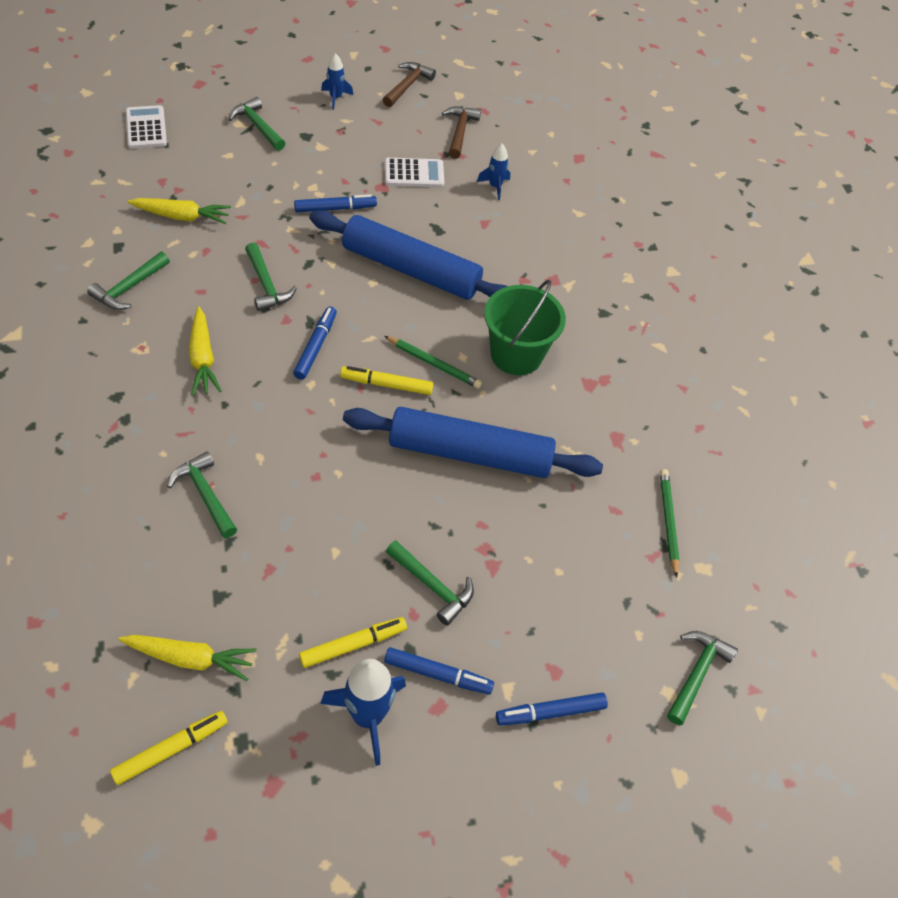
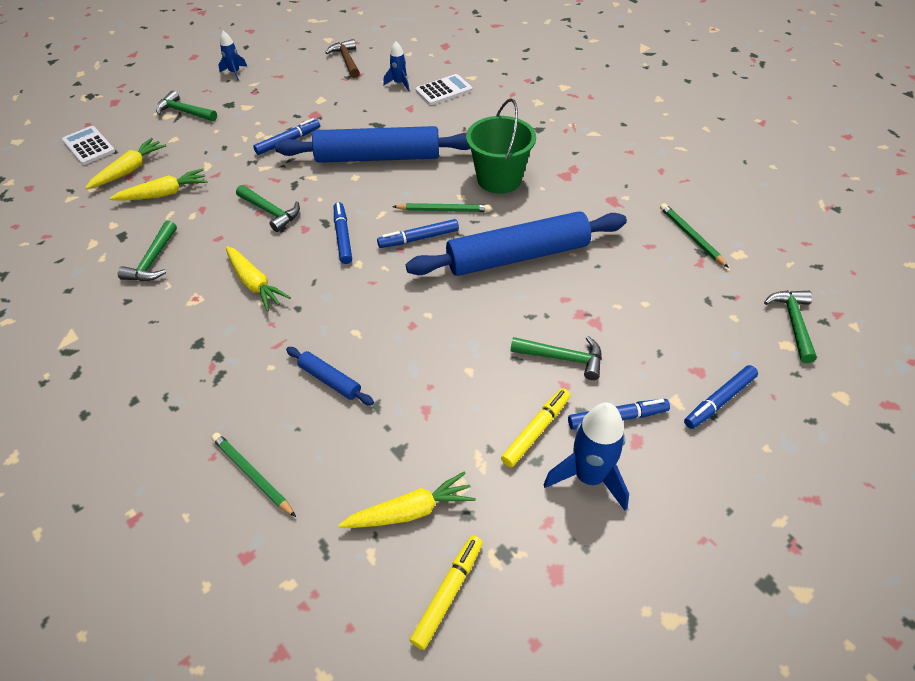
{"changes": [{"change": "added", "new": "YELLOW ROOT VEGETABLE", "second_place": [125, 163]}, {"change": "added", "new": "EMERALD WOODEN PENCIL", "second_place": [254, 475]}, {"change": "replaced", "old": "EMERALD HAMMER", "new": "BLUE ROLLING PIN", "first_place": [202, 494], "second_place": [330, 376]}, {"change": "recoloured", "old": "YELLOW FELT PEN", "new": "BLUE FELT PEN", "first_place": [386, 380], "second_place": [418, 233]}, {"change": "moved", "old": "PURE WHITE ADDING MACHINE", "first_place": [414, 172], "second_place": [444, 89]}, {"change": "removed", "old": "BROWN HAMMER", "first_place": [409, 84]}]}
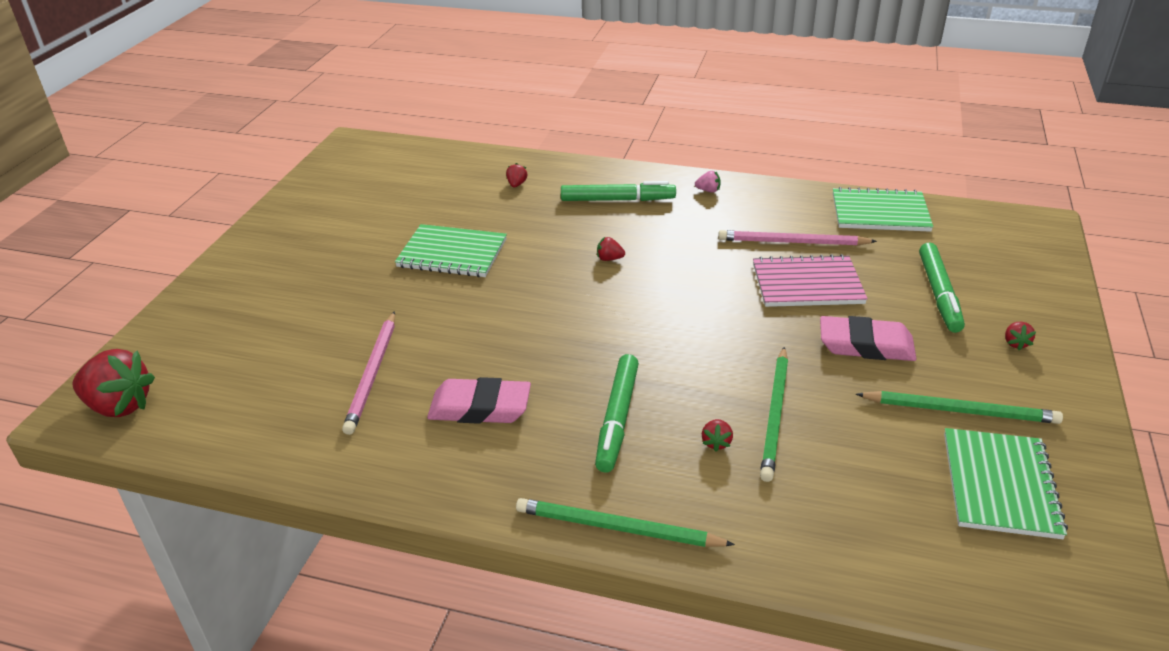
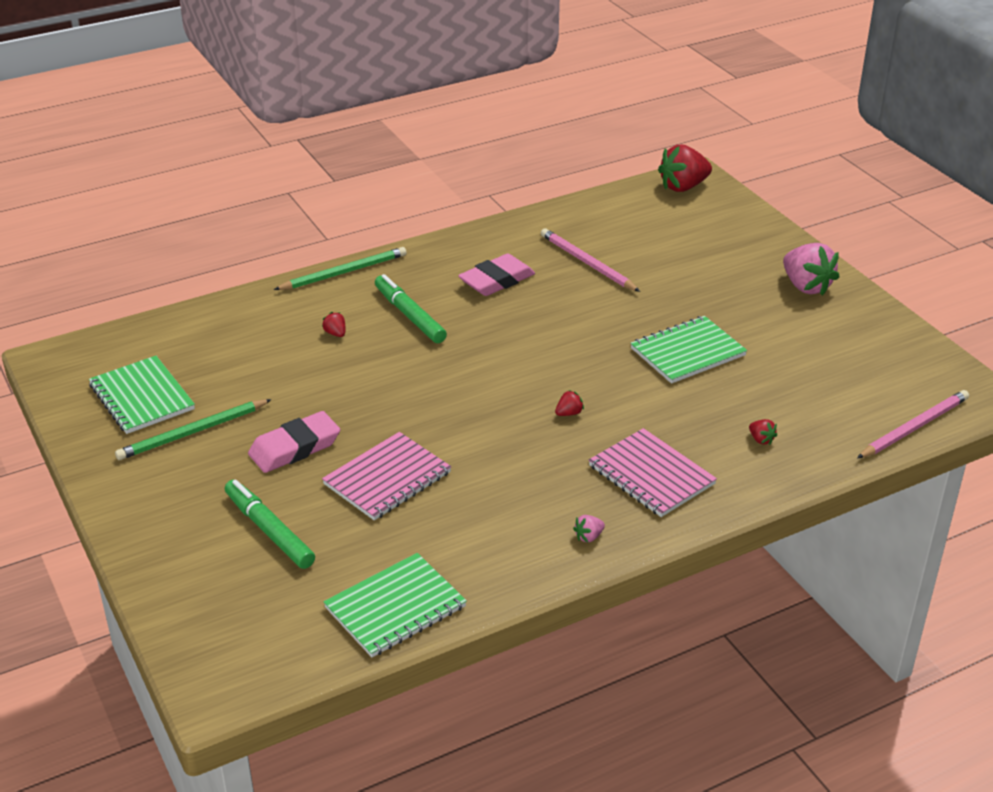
{"changes": [{"change": "replaced", "old": "EMERALD FELT PEN", "new": "ROSE-PINK NOTEPAD", "first_place": [618, 191], "second_place": [653, 472]}, {"change": "added", "new": "ROSE-PINK STRAWBERRY", "second_place": [811, 269]}, {"change": "moved", "old": "ROSE-PINK WOODEN PENCIL", "first_place": [797, 237], "second_place": [913, 424]}, {"change": "removed", "old": "EMERALD WOODEN PENCIL", "first_place": [774, 414]}, {"change": "removed", "old": "RED STRAWBERRY", "first_place": [1020, 336]}]}
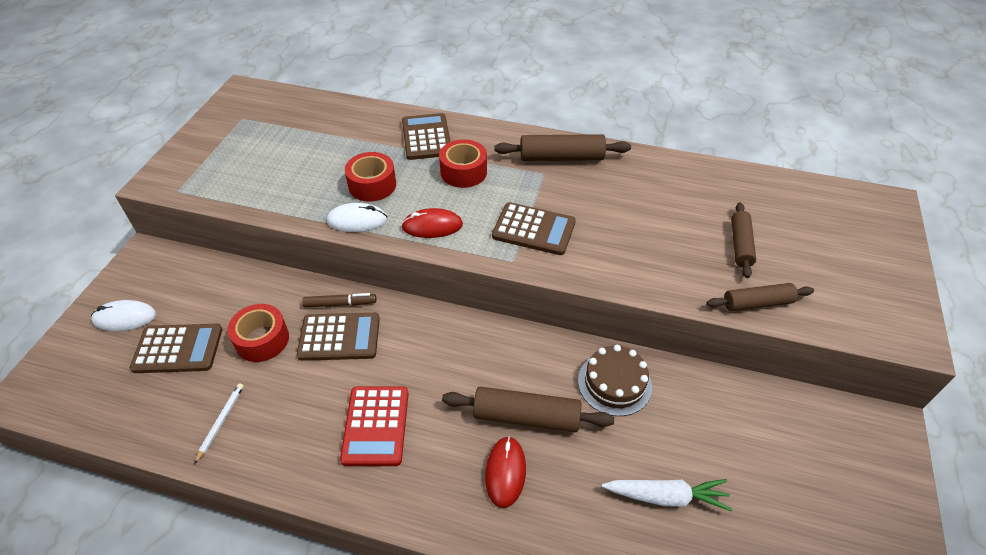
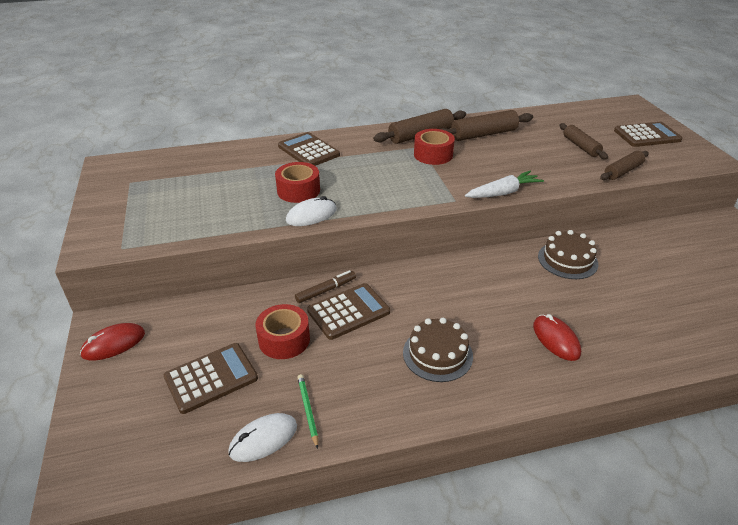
{"changes": [{"change": "moved", "old": "RED COMPUTER MOUSE", "first_place": [432, 223], "second_place": [112, 342]}, {"change": "moved", "old": "PURE WHITE COMPUTER MOUSE", "first_place": [123, 315], "second_place": [262, 437]}, {"change": "recoloured", "old": "PURE WHITE WOODEN PENCIL", "new": "EMERALD WOODEN PENCIL", "first_place": [219, 424], "second_place": [307, 411]}, {"change": "replaced", "old": "RED ADDING MACHINE", "new": "BROWN CAKE", "first_place": [374, 426], "second_place": [438, 350]}, {"change": "moved", "old": "RED TAPE", "first_place": [463, 163], "second_place": [434, 147]}, {"change": "moved", "old": "BROWN ROLLING PIN", "first_place": [528, 409], "second_place": [487, 125]}, {"change": "moved", "old": "PURE WHITE ROOT VEGETABLE", "first_place": [667, 495], "second_place": [504, 184]}, {"change": "moved", "old": "BROWN ADDING MACHINE", "first_place": [534, 228], "second_place": [648, 134]}]}
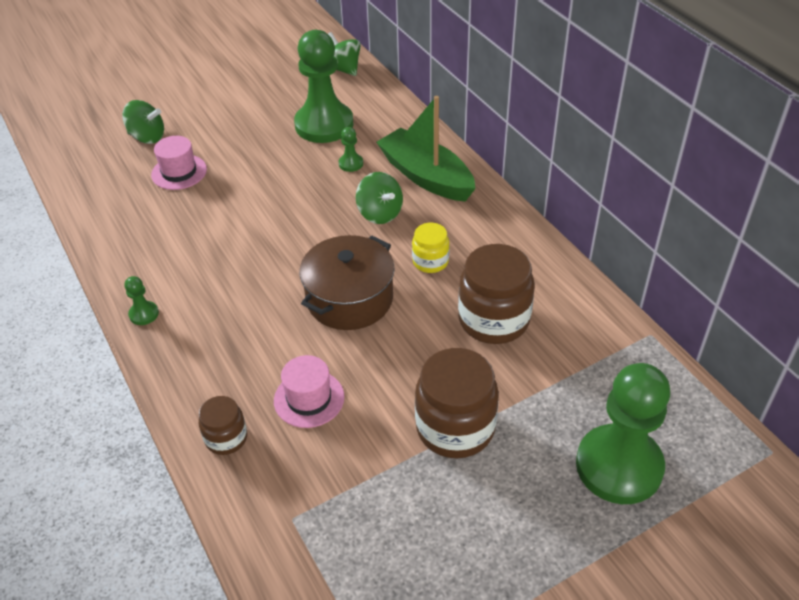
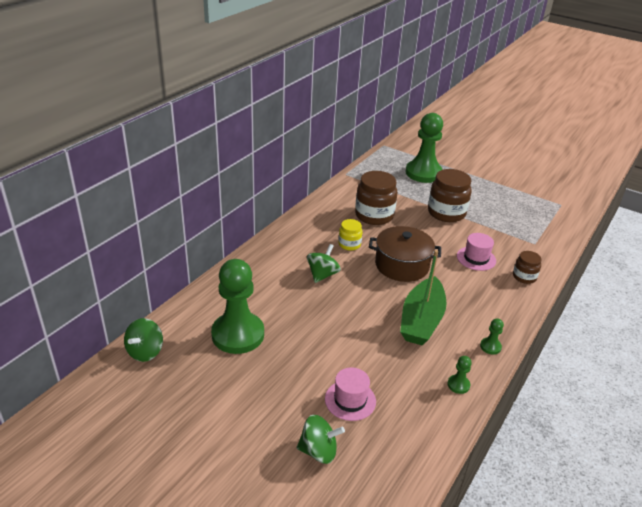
{"changes": [{"change": "turned", "old": "EMERALD WHIRLIGIG", "first_place": [143, 122], "second_place": [321, 439], "degrees": 105}, {"change": "moved", "old": "EMERALD SAILBOAT", "first_place": [425, 149], "second_place": [423, 297]}, {"change": "moved", "old": "EMERALD PAWN", "first_place": [351, 149], "second_place": [459, 375]}]}
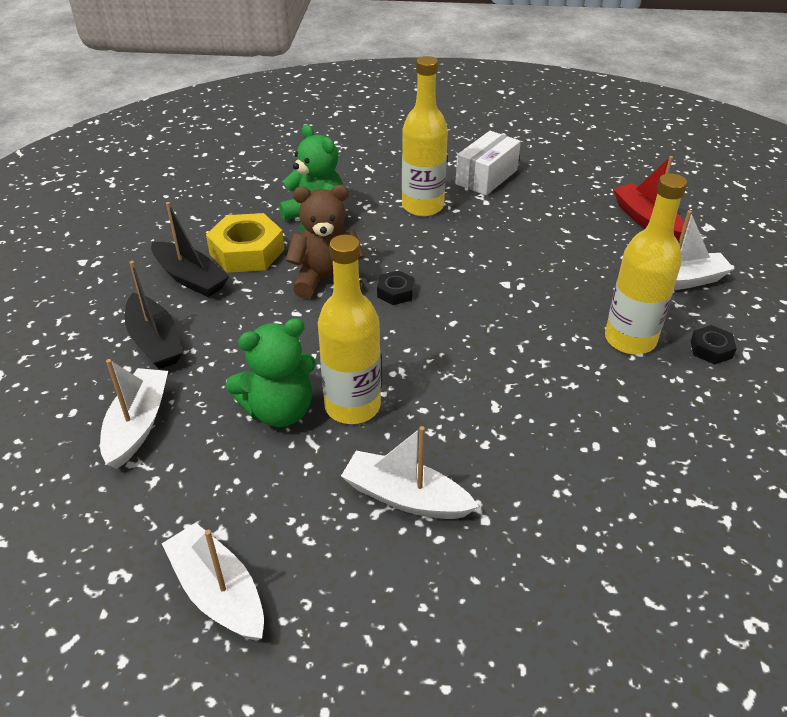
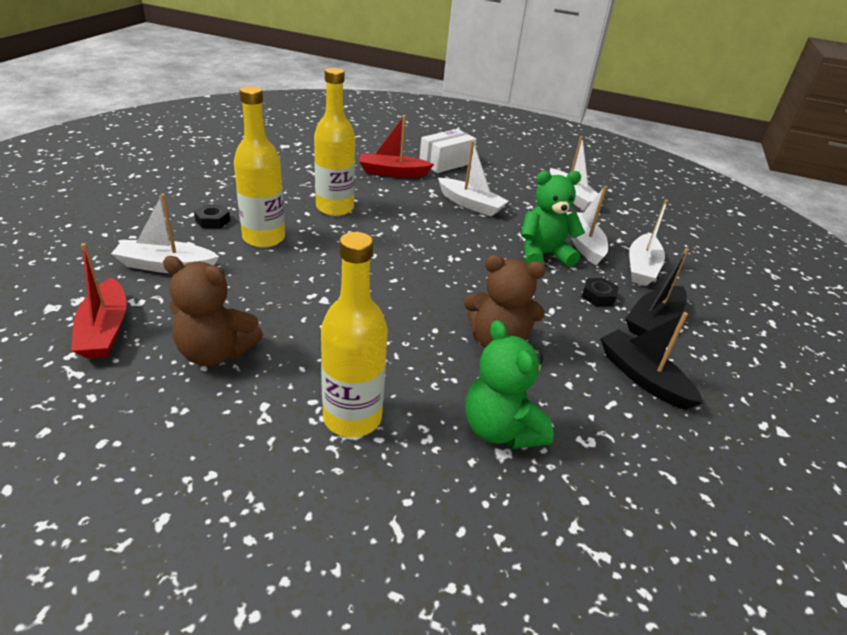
{"changes": [{"change": "added", "new": "BROWN TEDDY BEAR", "second_place": [213, 311]}, {"change": "moved", "old": "YELLOW FLASK", "first_place": [349, 329], "second_place": [334, 142]}, {"change": "added", "new": "RED SAILBOAT", "second_place": [396, 146]}, {"change": "moved", "old": "PURE WHITE BOX", "first_place": [488, 163], "second_place": [448, 151]}, {"change": "added", "new": "PURE WHITE SAILBOAT", "second_place": [587, 225]}, {"change": "moved", "old": "BLACK NUT", "first_place": [396, 287], "second_place": [600, 292]}, {"change": "turned", "old": "BLACK SAILBOAT", "first_place": [154, 315], "second_place": [657, 292], "degrees": -120}, {"change": "removed", "old": "YELLOW NUT", "first_place": [245, 243]}]}
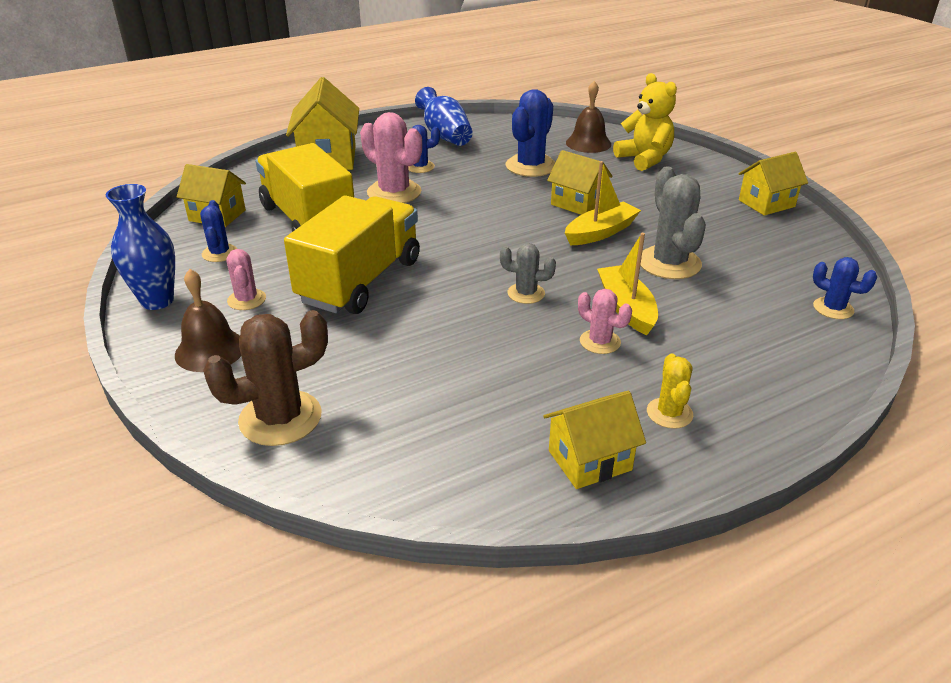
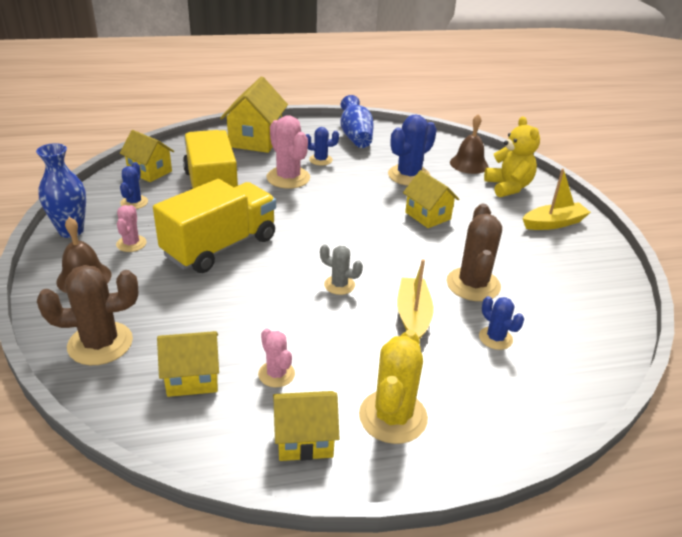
{"changes": [{"change": "moved", "old": "YELLOW HOUSE", "first_place": [773, 184], "second_place": [188, 364]}, {"change": "moved", "old": "ROSE-PINK SAGUARO CACTUS", "first_place": [605, 321], "second_place": [276, 358]}, {"change": "resized", "old": "YELLOW SAGUARO CACTUS", "first_place": [670, 391], "second_place": [393, 387], "factor": 1.77}, {"change": "recoloured", "old": "ASH-GREY SAGUARO CACTUS", "new": "BROWN SAGUARO CACTUS", "first_place": [673, 222], "second_place": [474, 252]}, {"change": "moved", "old": "BLUE SAGUARO CACTUS", "first_place": [845, 288], "second_place": [501, 323]}, {"change": "moved", "old": "YELLOW SAILBOAT", "first_place": [603, 203], "second_place": [557, 199]}]}
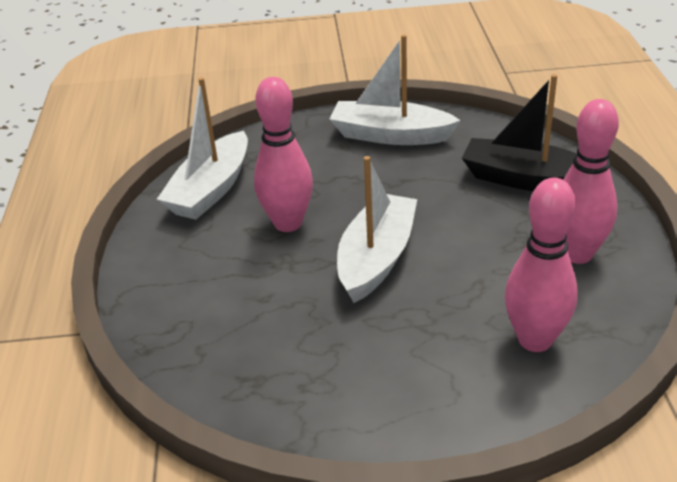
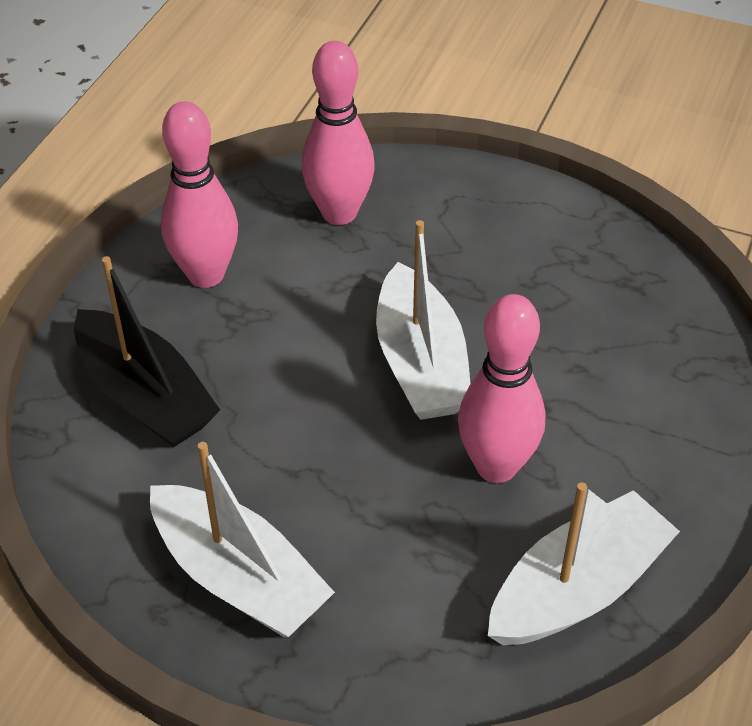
{"changes": [{"change": "turned", "old": "PURE WHITE SAILBOAT", "first_place": [377, 229], "second_place": [423, 320], "degrees": -60}]}
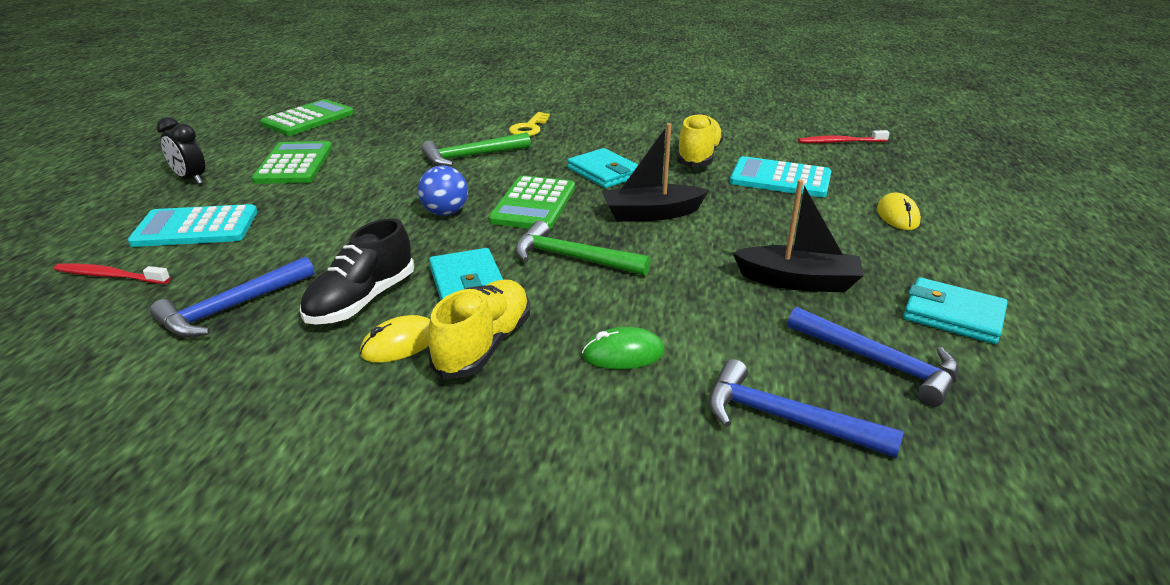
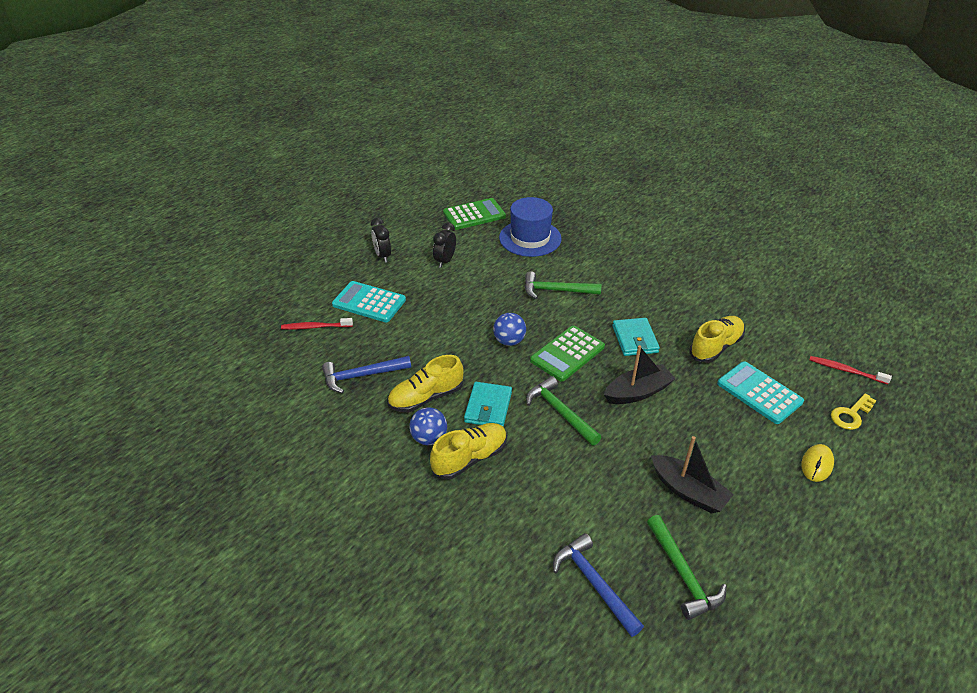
{"changes": [{"change": "turned", "old": "RED DENTAL BRUSH", "first_place": [112, 273], "second_place": [317, 324], "degrees": -45}, {"change": "recoloured", "old": "BLACK SNEAKER", "new": "YELLOW SNEAKER", "first_place": [357, 271], "second_place": [425, 383]}, {"change": "replaced", "old": "YELLOW COMPUTER MOUSE", "new": "BLUE BALL", "first_place": [395, 339], "second_place": [428, 426]}, {"change": "replaced", "old": "EMERALD ADDING MACHINE", "new": "BLACK BEDSIDE CLOCK", "first_place": [292, 162], "second_place": [444, 245]}, {"change": "added", "new": "BLUE HAT", "second_place": [530, 227]}, {"change": "turned", "old": "BLACK SAILBOAT", "first_place": [655, 172], "second_place": [640, 374], "degrees": 135}, {"change": "recoloured", "old": "BLUE HAMMER", "new": "EMERALD HAMMER", "first_place": [873, 357], "second_place": [687, 567]}, {"change": "moved", "old": "YELLOW DOOR KEY", "first_place": [529, 124], "second_place": [853, 412]}, {"change": "removed", "old": "EMERALD COMPUTER MOUSE", "first_place": [623, 348]}, {"change": "removed", "old": "TURQUOISE BILLFOLD", "first_place": [955, 310]}]}
